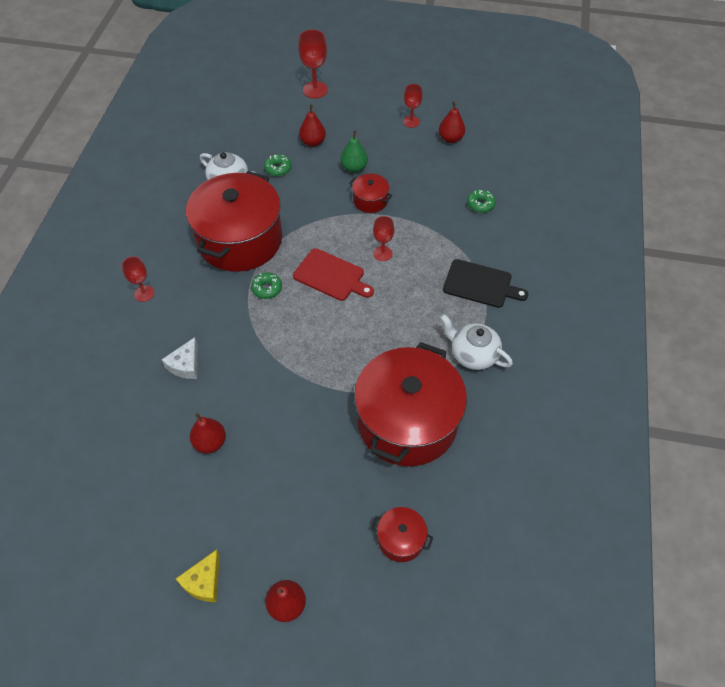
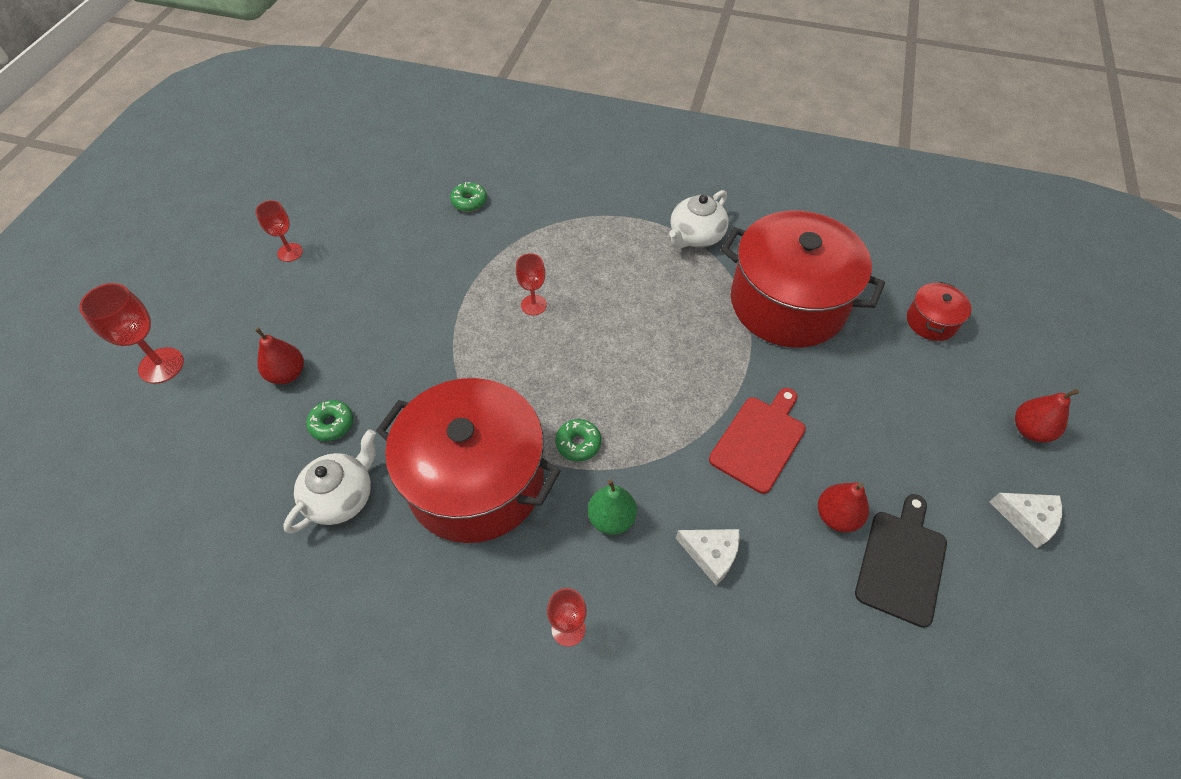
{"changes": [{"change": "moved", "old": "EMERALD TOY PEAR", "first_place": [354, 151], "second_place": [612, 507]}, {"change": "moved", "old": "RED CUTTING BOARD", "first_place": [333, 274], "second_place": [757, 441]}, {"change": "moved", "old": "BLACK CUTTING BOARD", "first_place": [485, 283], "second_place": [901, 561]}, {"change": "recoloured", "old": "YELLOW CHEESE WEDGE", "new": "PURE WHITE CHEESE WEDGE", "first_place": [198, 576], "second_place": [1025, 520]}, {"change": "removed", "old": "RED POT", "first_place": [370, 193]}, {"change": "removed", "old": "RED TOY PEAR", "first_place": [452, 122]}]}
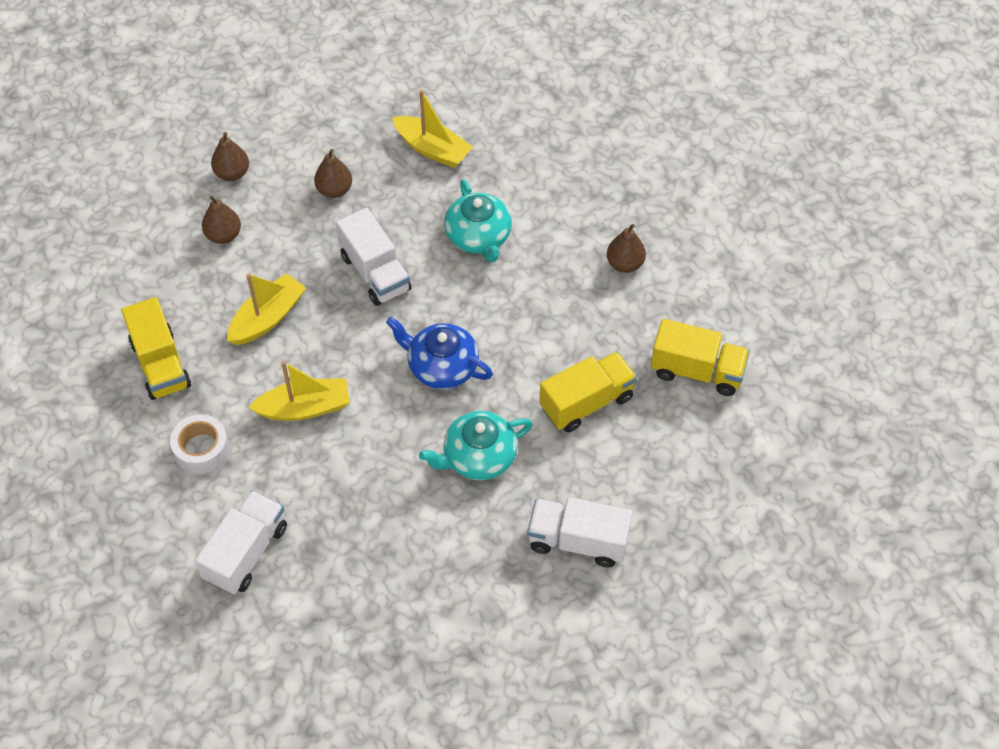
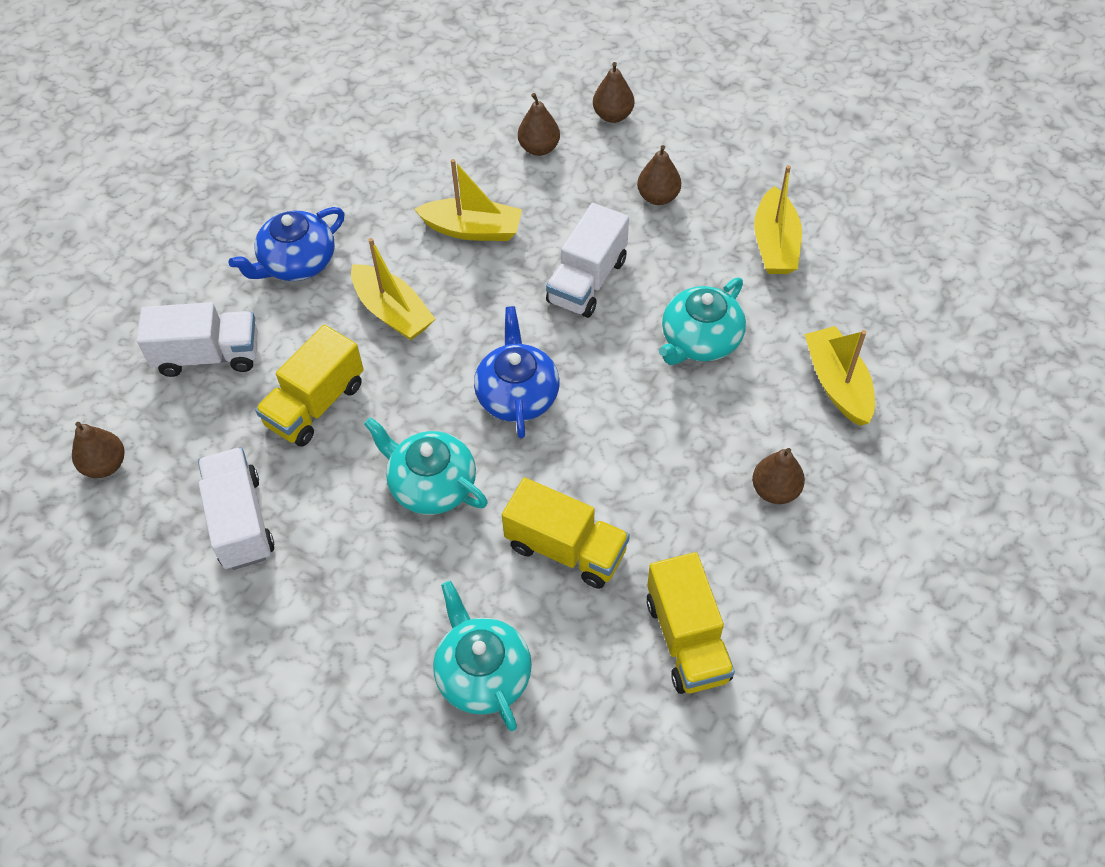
{"changes": [{"change": "added", "new": "BROWN TOY PEAR", "second_place": [98, 450]}, {"change": "moved", "old": "PURE WHITE TRUCK", "first_place": [580, 532], "second_place": [236, 508]}, {"change": "replaced", "old": "PURE WHITE TAPE", "new": "BLUE CHINA TEAPOT", "first_place": [200, 444], "second_place": [287, 244]}, {"change": "moved", "old": "YELLOW TRUCK", "first_place": [156, 348], "second_place": [309, 385]}, {"change": "added", "new": "TURQUOISE CHINA TEAPOT", "second_place": [482, 656]}, {"change": "added", "new": "YELLOW SAILBOAT", "second_place": [840, 376]}]}
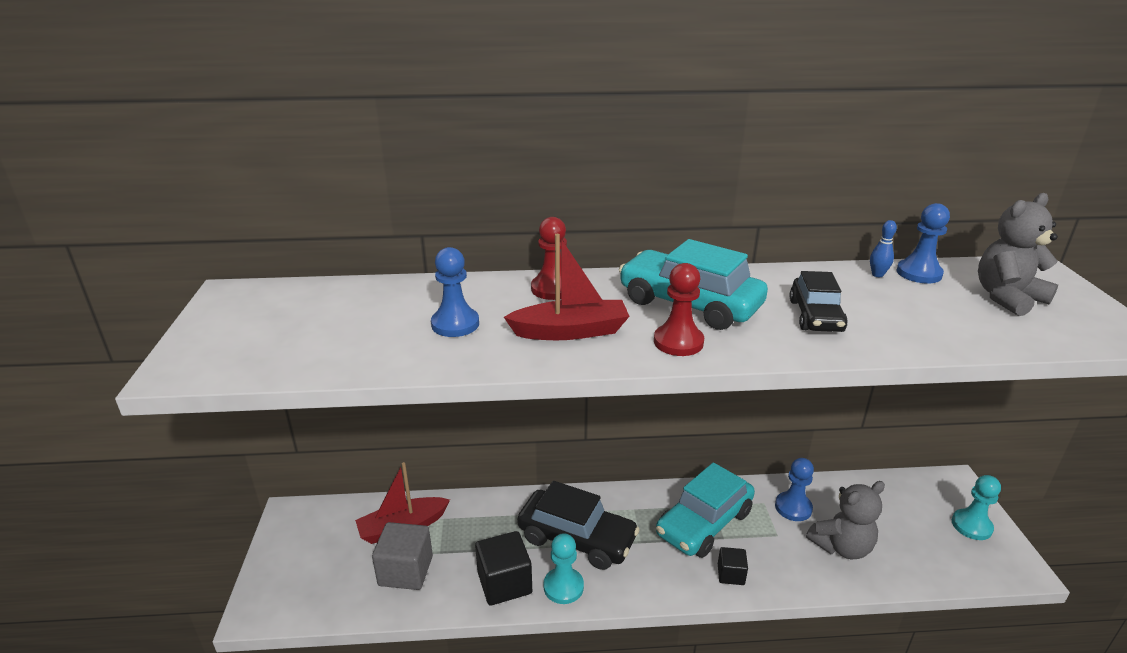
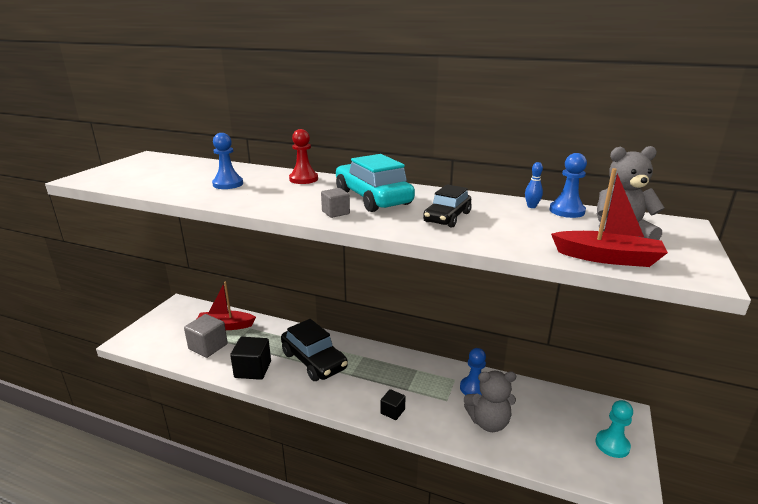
{"changes": [{"change": "replaced", "old": "RED PAWN", "new": "ASH-GREY CUBE", "first_place": [679, 309], "second_place": [335, 203]}, {"change": "moved", "old": "RED SAILBOAT", "first_place": [566, 287], "second_place": [609, 217]}, {"change": "removed", "old": "TURQUOISE PAWN", "first_place": [563, 568]}, {"change": "removed", "old": "TURQUOISE TOY CAR", "first_place": [705, 510]}]}
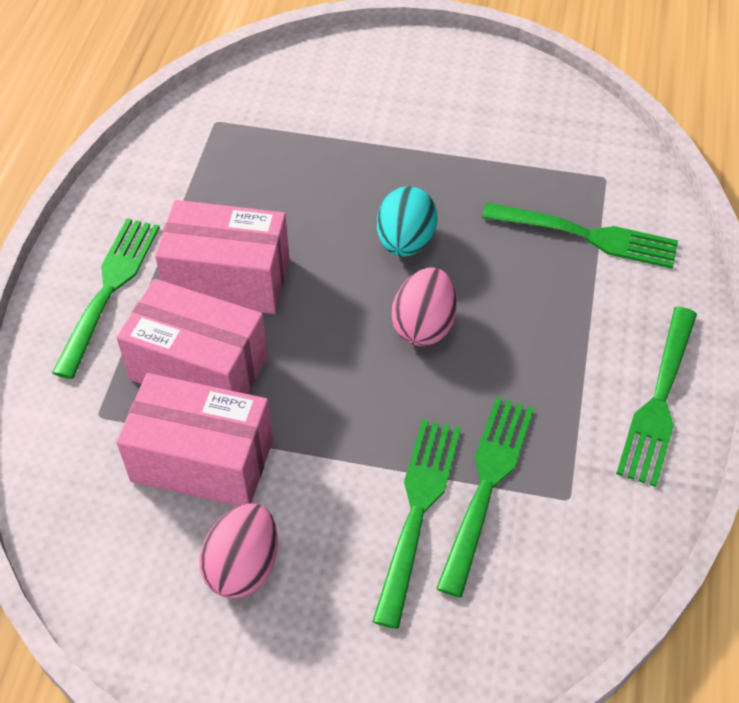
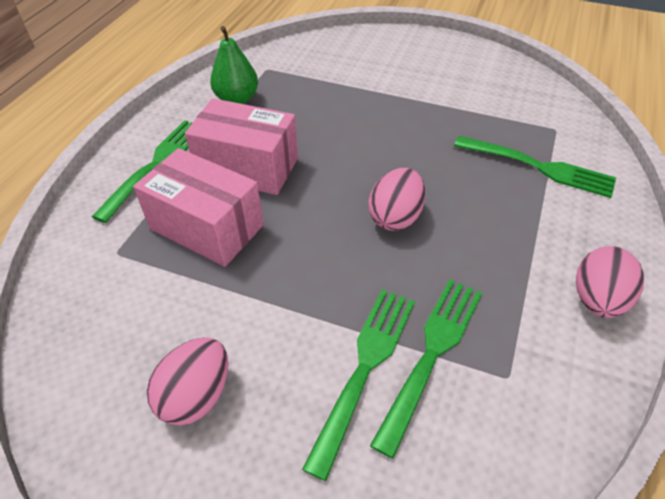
{"changes": [{"change": "added", "new": "EMERALD TOY PEAR", "second_place": [234, 65]}, {"change": "replaced", "old": "EMERALD TABLE FORK", "new": "ROSE-PINK EGG SHAPE", "first_place": [656, 397], "second_place": [610, 282]}, {"change": "removed", "old": "ROSE-PINK BOX", "first_place": [195, 439]}, {"change": "removed", "old": "TURQUOISE EGG SHAPE", "first_place": [407, 221]}]}
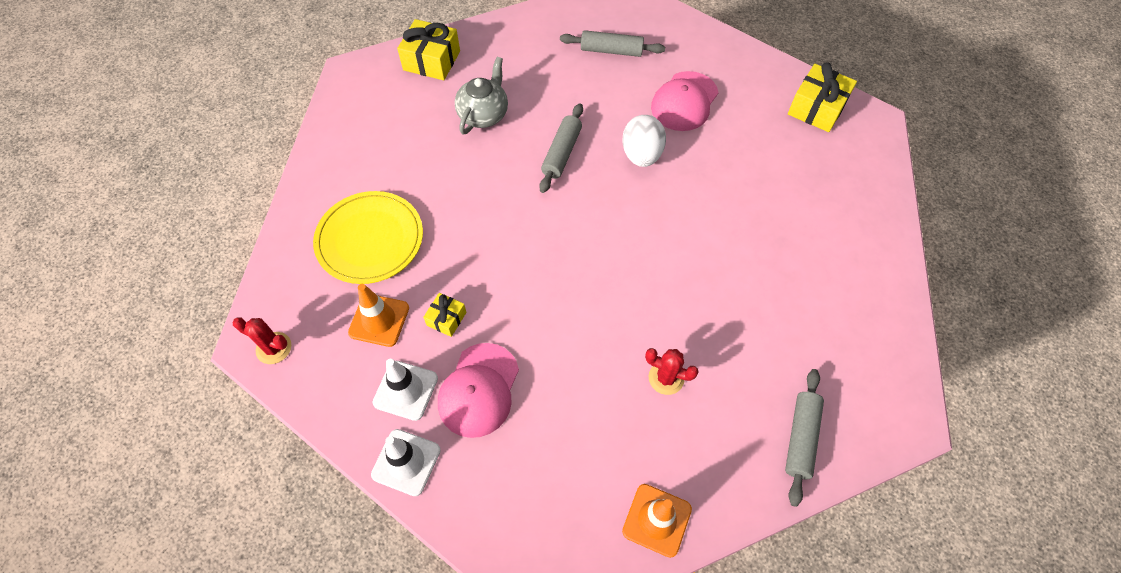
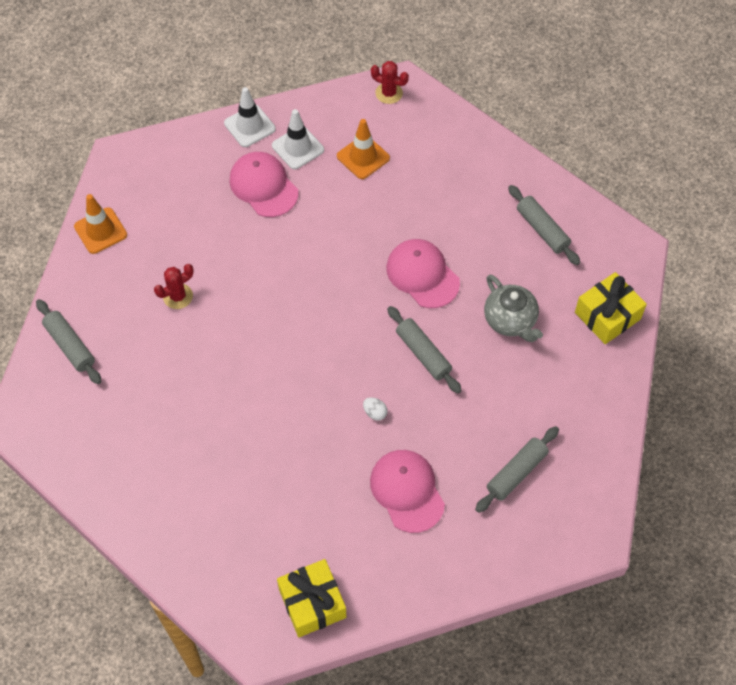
{"changes": [{"change": "resized", "old": "PURE WHITE EGG SHAPE", "first_place": [644, 141], "second_place": [375, 409], "factor": 0.46}, {"change": "turned", "old": "RED SAGUARO CACTUS", "first_place": [262, 340], "second_place": [390, 82], "degrees": 60}, {"change": "added", "new": "ROSE-PINK PEAKED CAP", "second_place": [423, 273]}, {"change": "added", "new": "ASH-GREY ROLLING PIN", "second_place": [544, 225]}, {"change": "removed", "old": "YELLOW FLAT DISH", "first_place": [368, 237]}, {"change": "removed", "old": "YELLOW GIFT", "first_place": [445, 315]}]}
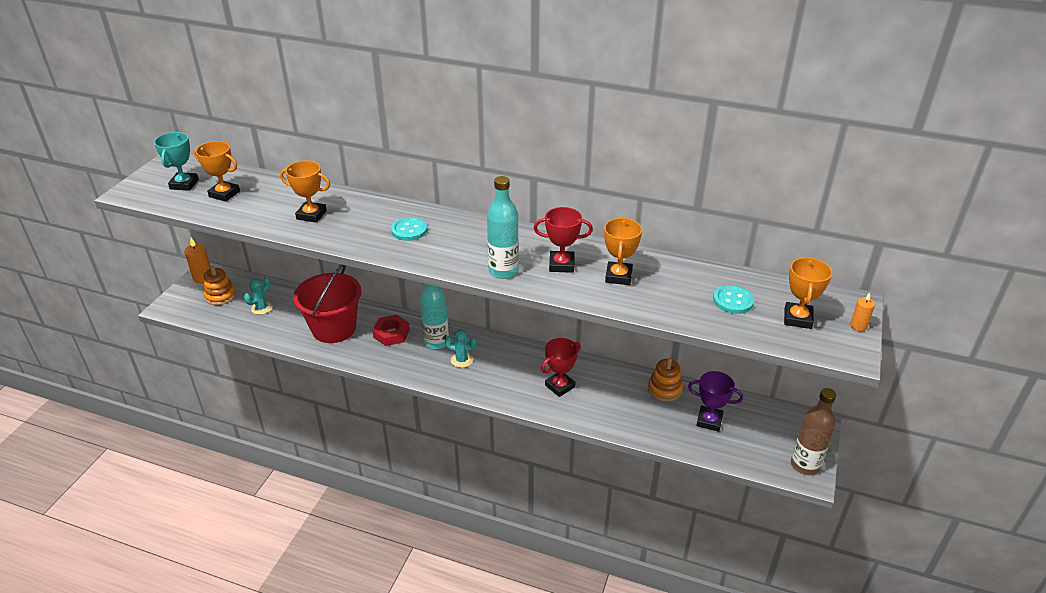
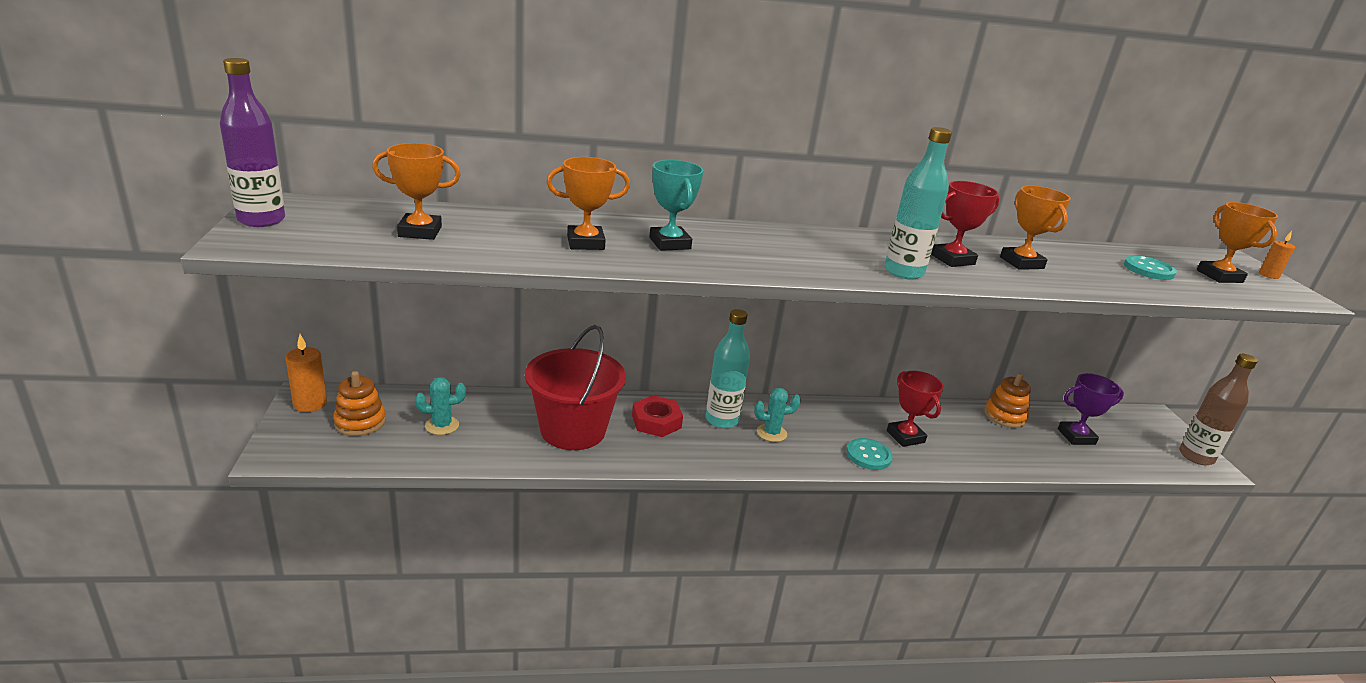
{"changes": [{"change": "added", "new": "VIOLET FLASK", "second_place": [252, 142]}, {"change": "turned", "old": "TURQUOISE SAGUARO CACTUS", "first_place": [258, 296], "second_place": [440, 406], "degrees": 60}, {"change": "moved", "old": "TURQUOISE PRIZE CUP", "first_place": [176, 161], "second_place": [676, 205]}, {"change": "moved", "old": "TURQUOISE BUTTON", "first_place": [409, 229], "second_place": [869, 454]}, {"change": "turned", "old": "RED PRIZE CUP", "first_place": [561, 367], "second_place": [915, 409], "degrees": -45}]}
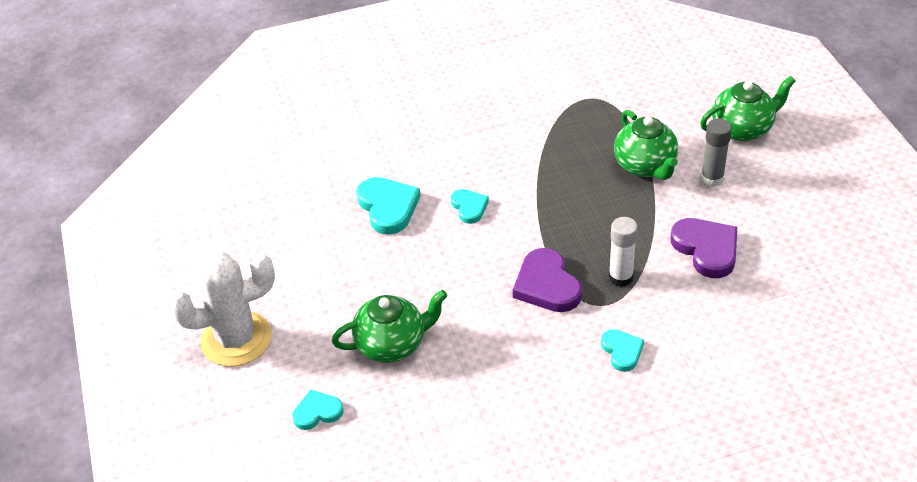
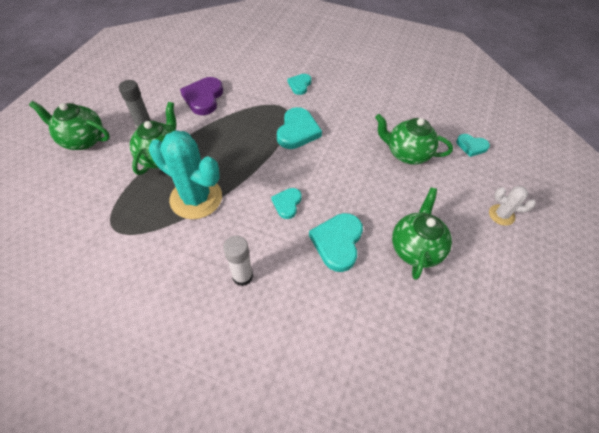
{"changes": [{"change": "added", "new": "TURQUOISE SAGUARO CACTUS", "second_place": [185, 174]}, {"change": "moved", "old": "PURE WHITE STICK OF GLUE", "first_place": [623, 252], "second_place": [238, 261]}, {"change": "recoloured", "old": "VIOLET LOVE HEART", "new": "TURQUOISE LOVE HEART", "first_place": [547, 280], "second_place": [299, 128]}, {"change": "added", "new": "EMERALD CHINA TEAPOT", "second_place": [422, 234]}, {"change": "resized", "old": "PURE WHITE SAGUARO CACTUS", "first_place": [222, 309], "second_place": [512, 206], "factor": 0.49}]}
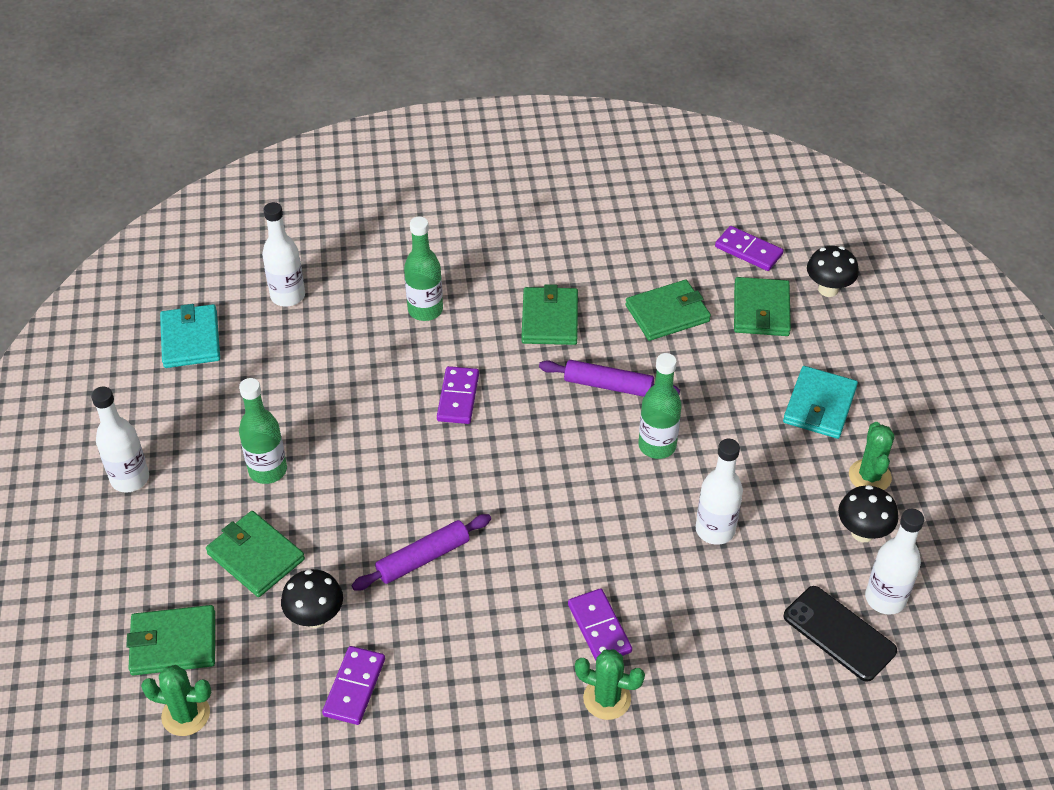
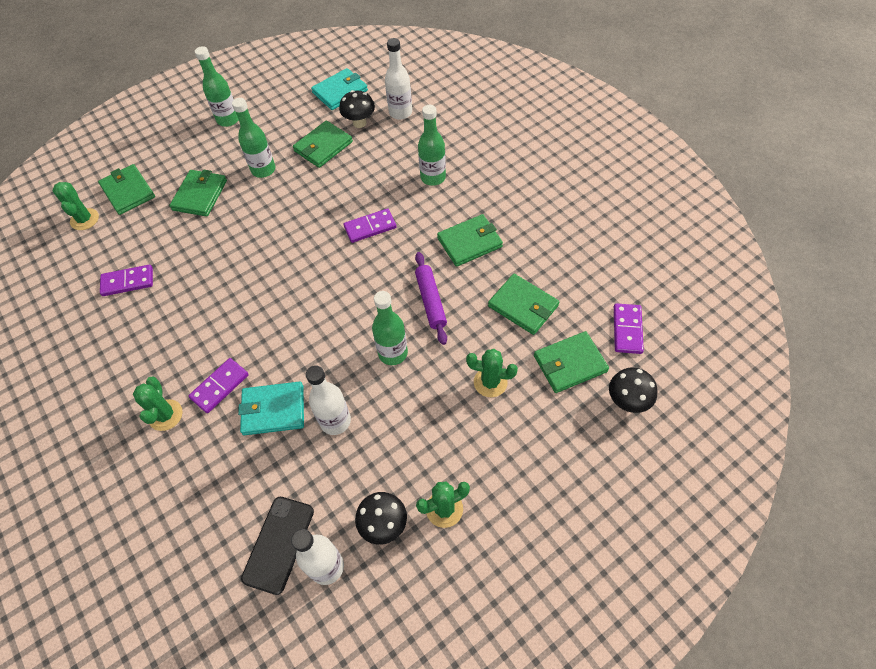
{"changes": [{"change": "recoloured", "old": "PURE WHITE FLASK", "new": "EMERALD FLASK", "first_place": [120, 439], "second_place": [217, 86]}, {"change": "moved", "old": "TURQUOISE BILLFOLD", "first_place": [820, 402], "second_place": [271, 408]}, {"change": "added", "new": "EMERALD BILLFOLD", "second_place": [323, 144]}, {"change": "moved", "old": "BLACK FUNGUS", "first_place": [312, 598], "second_place": [357, 109]}, {"change": "added", "new": "EMERALD SAGUARO CACTUS", "second_place": [492, 373]}, {"change": "removed", "old": "VIOLET ROLLING PIN", "first_place": [421, 552]}]}
